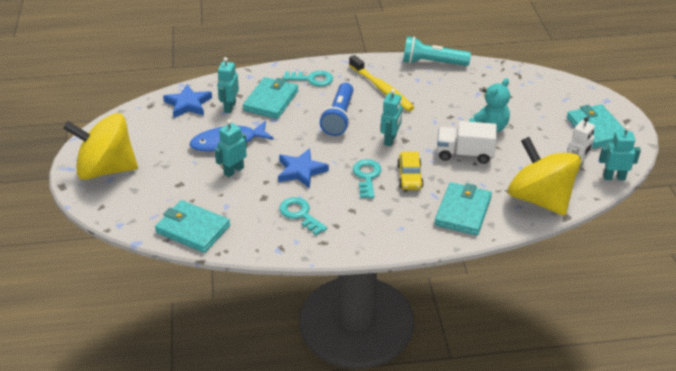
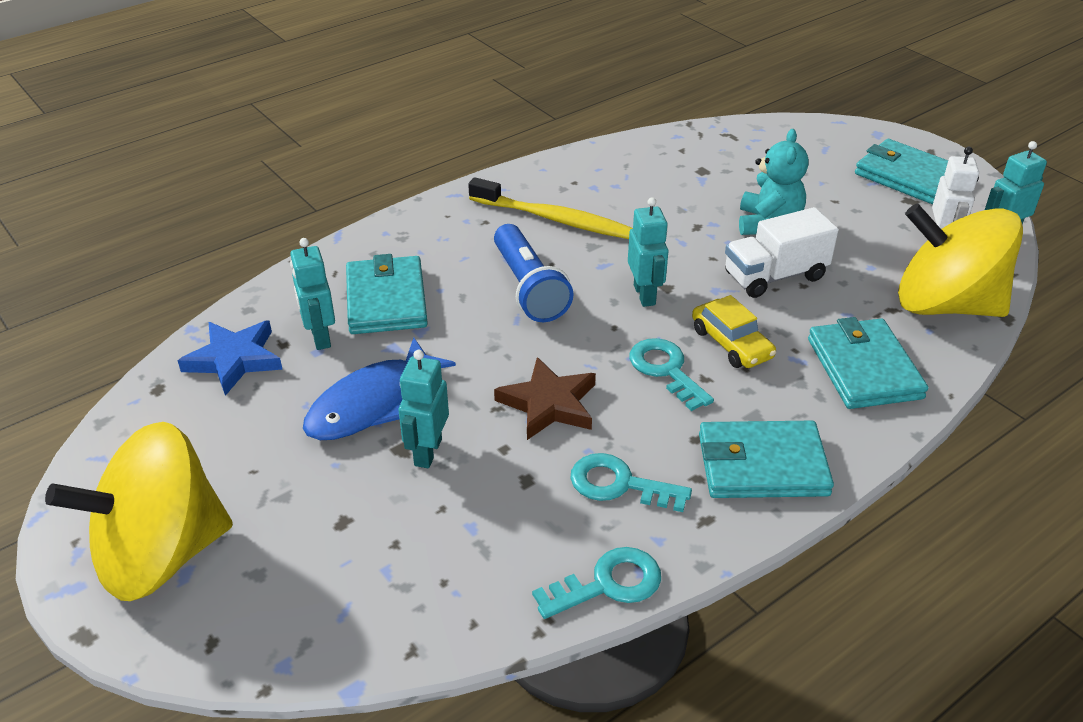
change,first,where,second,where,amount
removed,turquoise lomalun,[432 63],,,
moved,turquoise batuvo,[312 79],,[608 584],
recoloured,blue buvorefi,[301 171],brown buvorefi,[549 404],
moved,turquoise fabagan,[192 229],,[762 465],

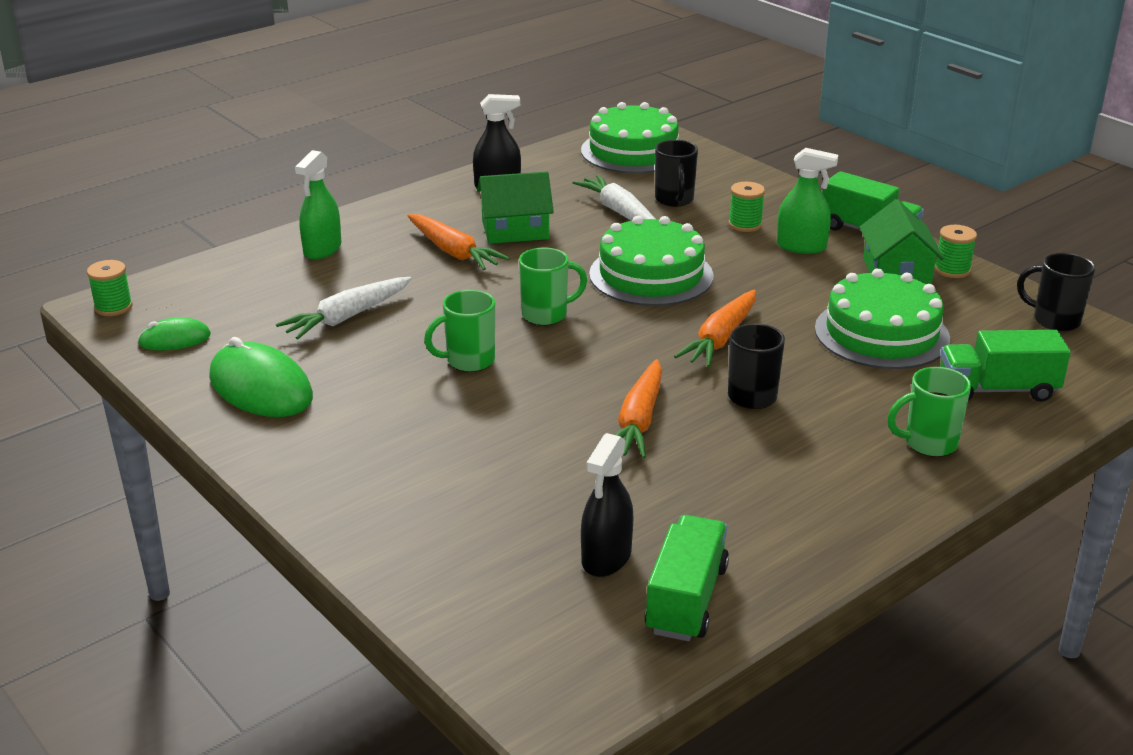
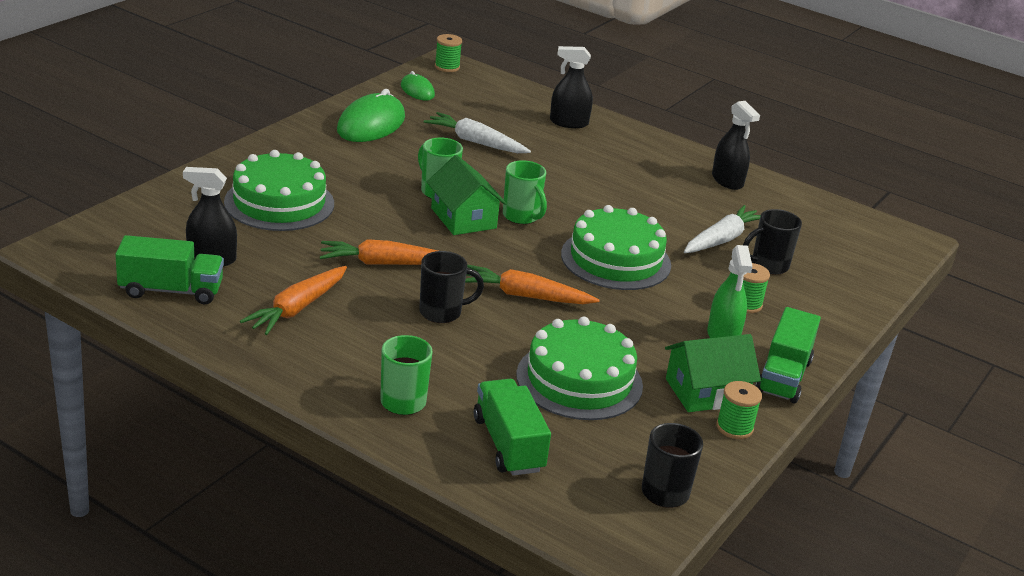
change,first,where,second,where,amount
moved,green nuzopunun,[633 151],,[279 203],
recoloured,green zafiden,[322 249],black zafiden,[568 123],
moved,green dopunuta,[515 230],,[463 218],
moved,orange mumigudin,[454 252],,[297 308],

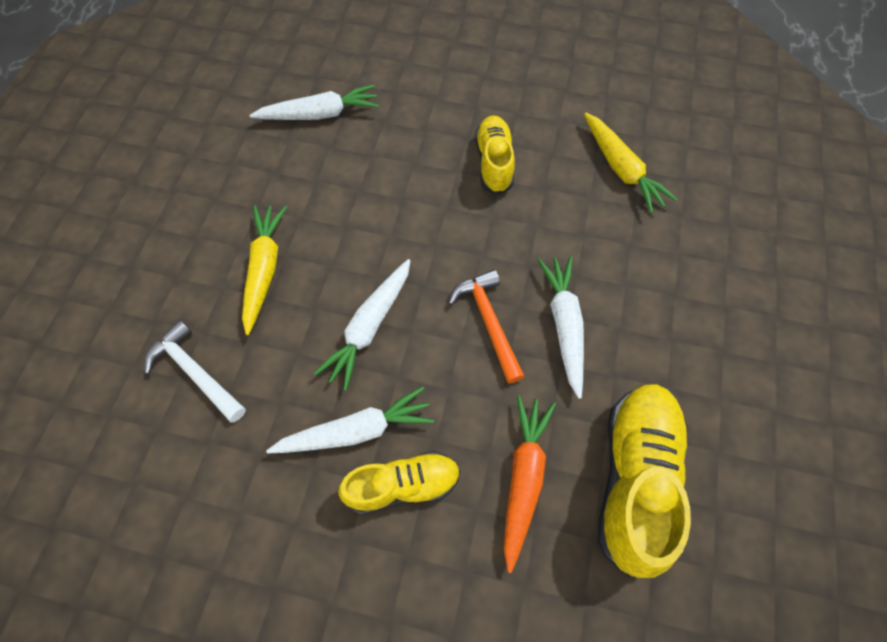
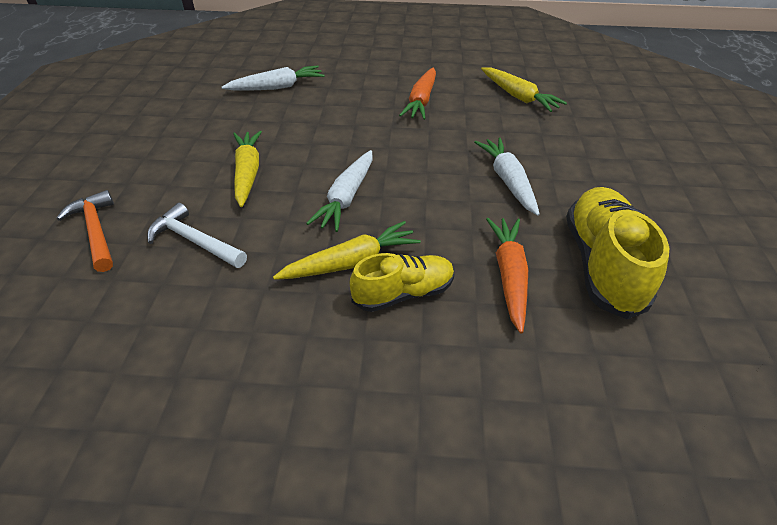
change,first,where,second,where,amount
replaced,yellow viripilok,[494 163],orange mumigudin,[421 101],
moved,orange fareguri,[489 322],,[96 231],
recoloured,white mumigudin,[356 430],yellow mumigudin,[351 262],

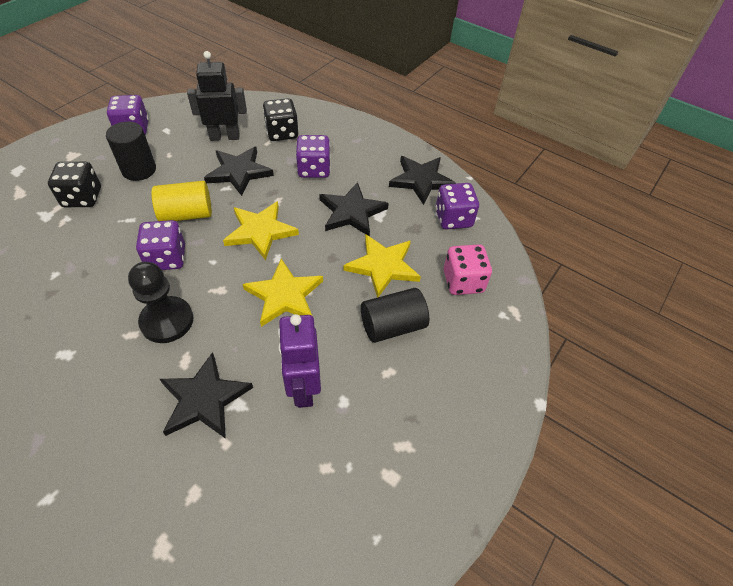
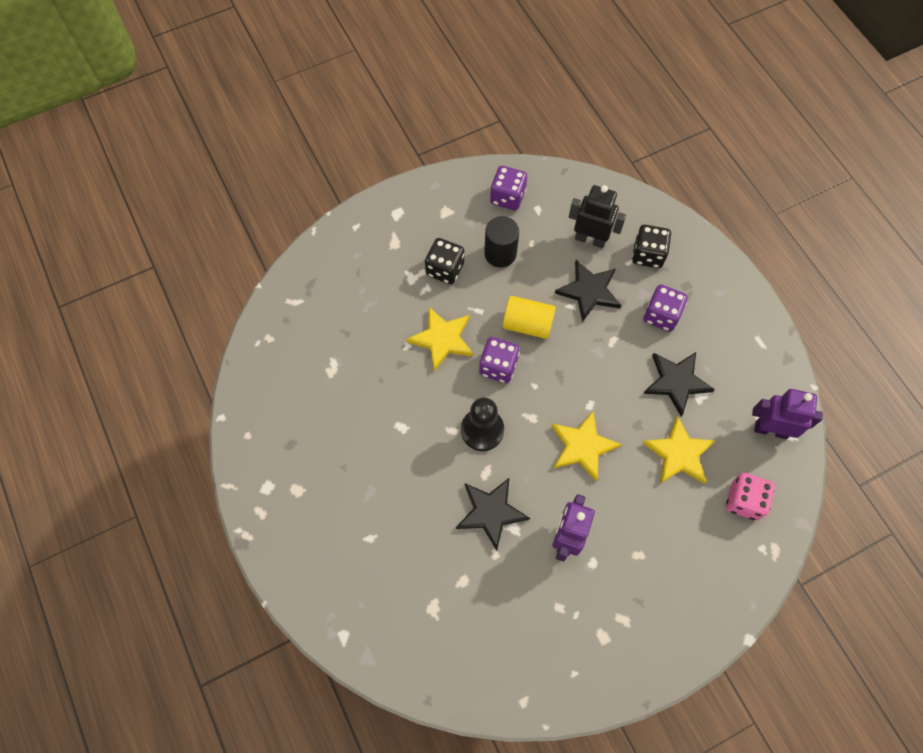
change,first,where,second,where,amount
removed,black buvorefi,[421 180],,,
replaced,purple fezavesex,[453 219],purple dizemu,[770 430],
moved,yellow buvorefi,[260 231],,[442 339],
removed,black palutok,[392 326],,,

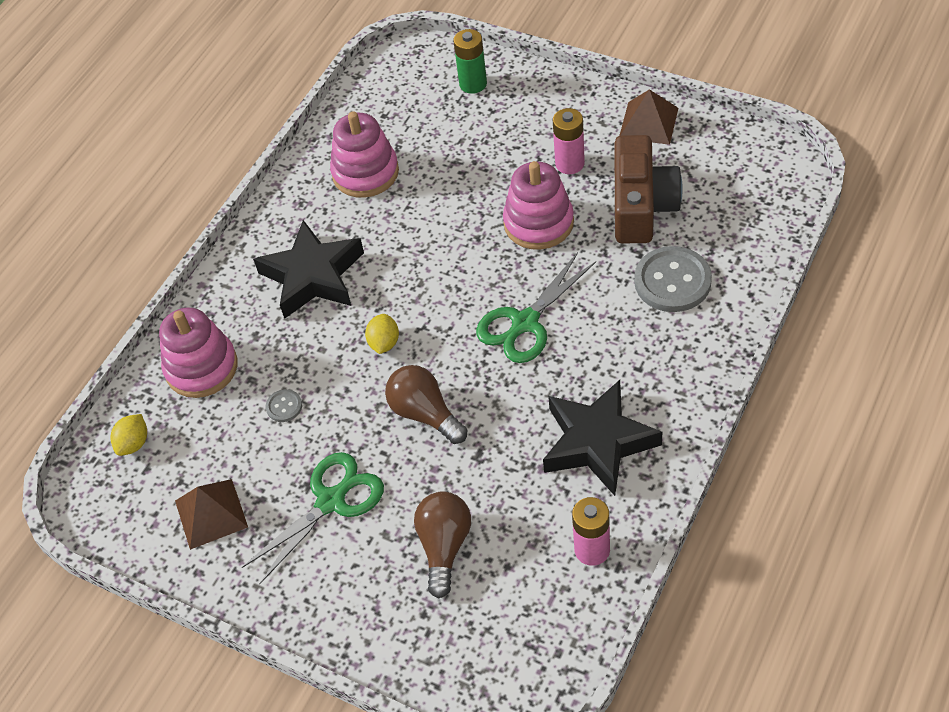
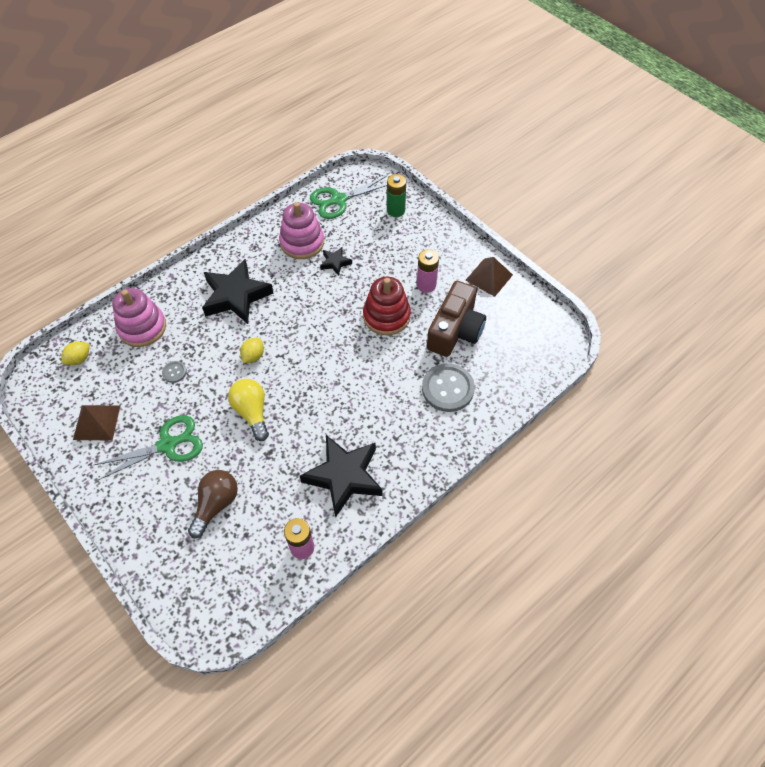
change,first,where,second,where,amount
recoloured,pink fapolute,[538 223],red fapolute,[386 316],
moved,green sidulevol,[525 323],,[339 200],
recoloured,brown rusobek,[425 414],yellow rusobek,[252 412],
added,,,black buvorefi,[335 263],

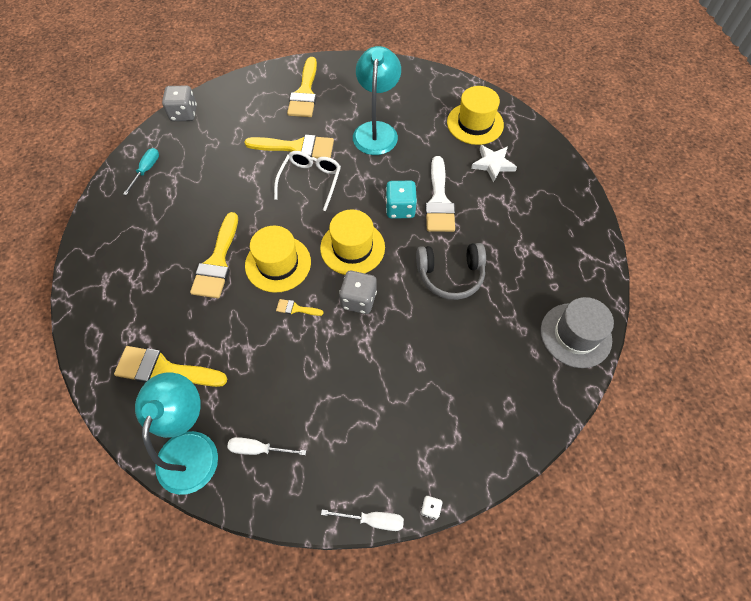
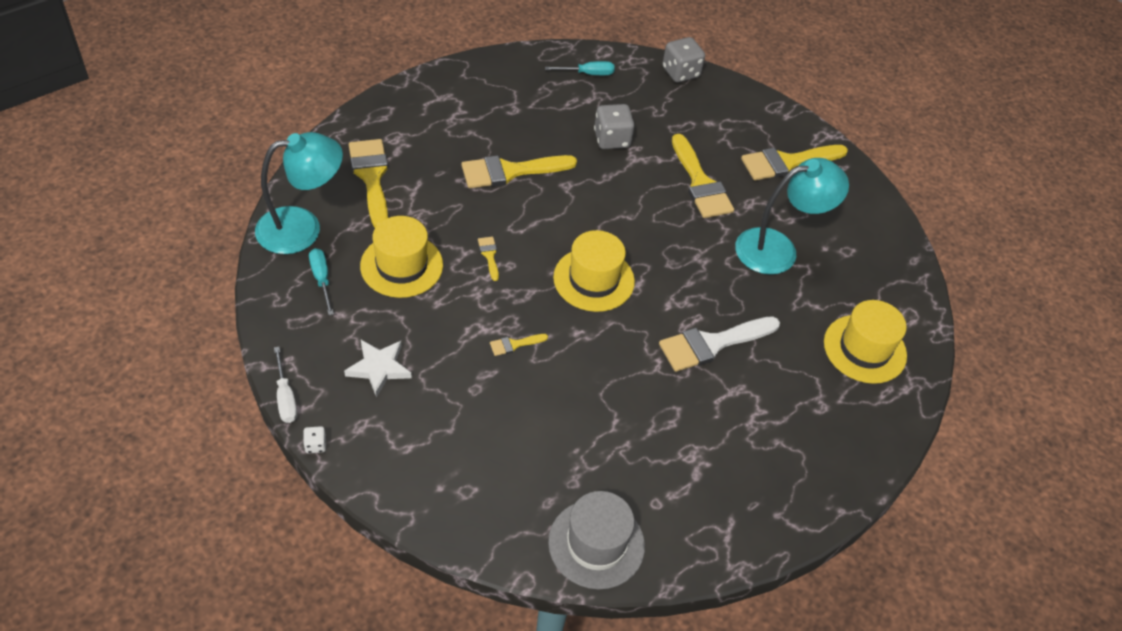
change,first,where,second,where,amount
moved,white buvorefi,[493 164],,[379 368],
removed,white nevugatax,[310 181],,,
removed,turquoise fezavesex,[400 208],,,
moved,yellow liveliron,[278 263],,[401 265],
removed,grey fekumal,[450 275],,,
moved,grey fezavesex,[358 300],,[612 139],
recoloured,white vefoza,[258 449],turquoise vefoza,[321 279],
added,,,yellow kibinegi,[514 344],

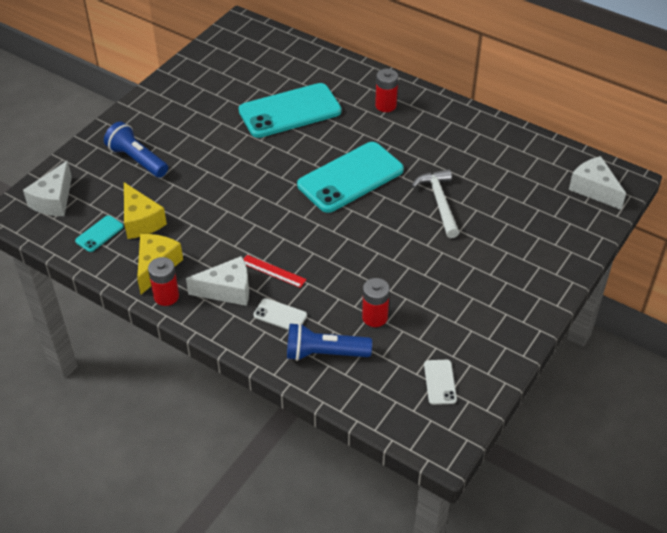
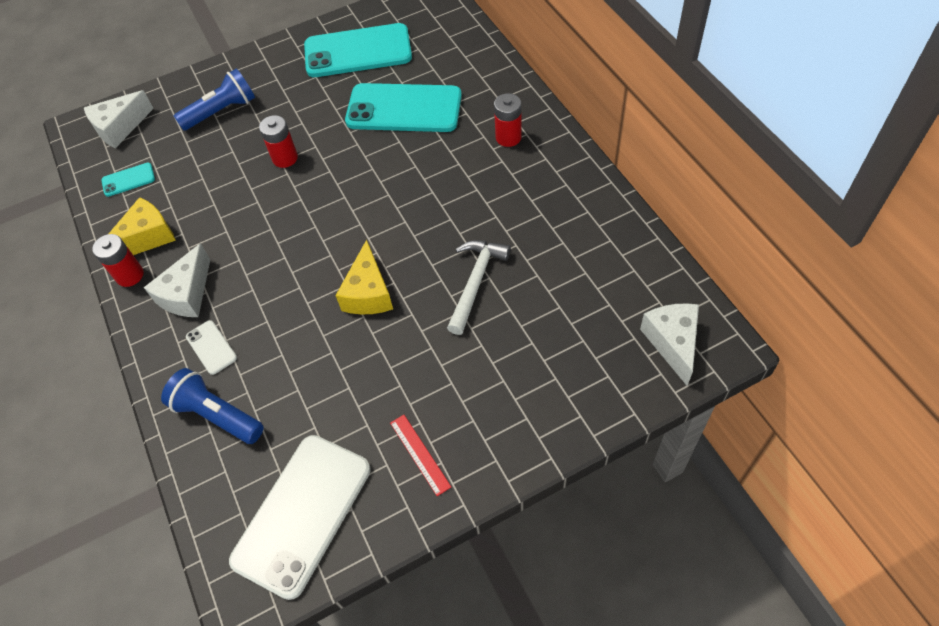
change,first,where,second,where,amount
turned,blue lomalun,[137 160],,[221 111],75 degrees clockwise
moved,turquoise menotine,[350 178],,[358 51],
moved,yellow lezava,[141 221],,[368 293],
moved,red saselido,[273 271],,[420 454],
turned,white lezava,[227 290],,[187 294],90 degrees clockwise
moved,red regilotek,[374 317],,[285 158],
resized,white menotine,[440 382],,[302 514],x2.30

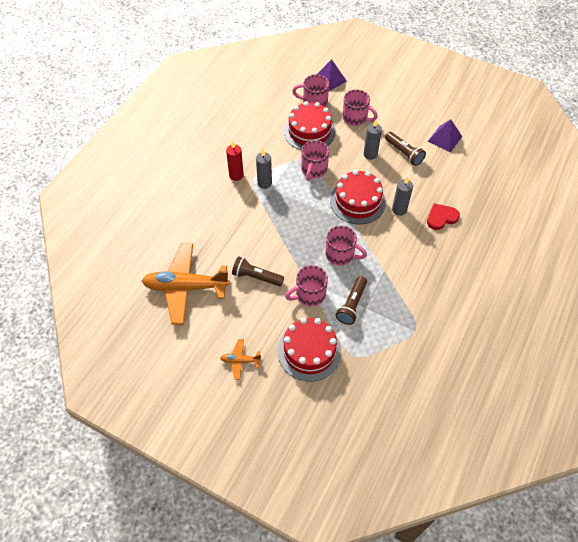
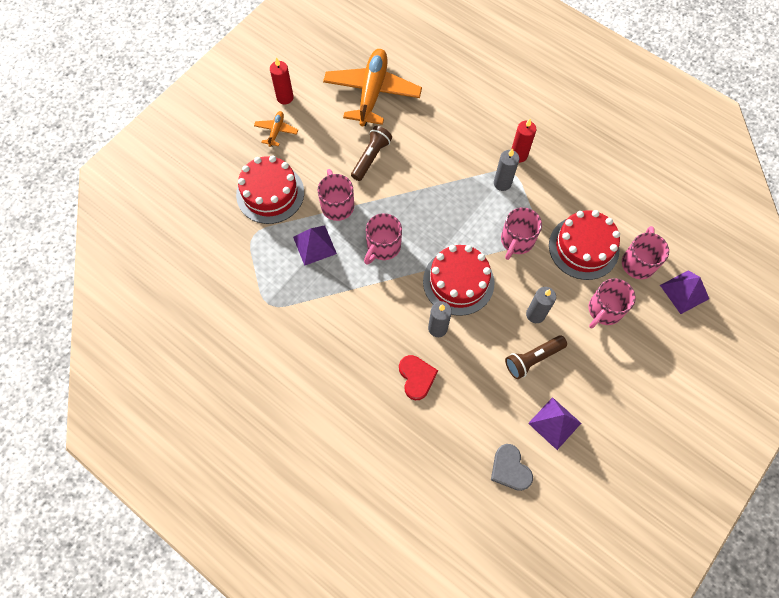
change,first,where,second,where,amount
turned,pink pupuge,[314 170],,[516 241],90 degrees counterclockwise
replaced,brown lomalun,[352 305],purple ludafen,[314 245],
added,,,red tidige,[285 97],
added,,,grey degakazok,[510 469],

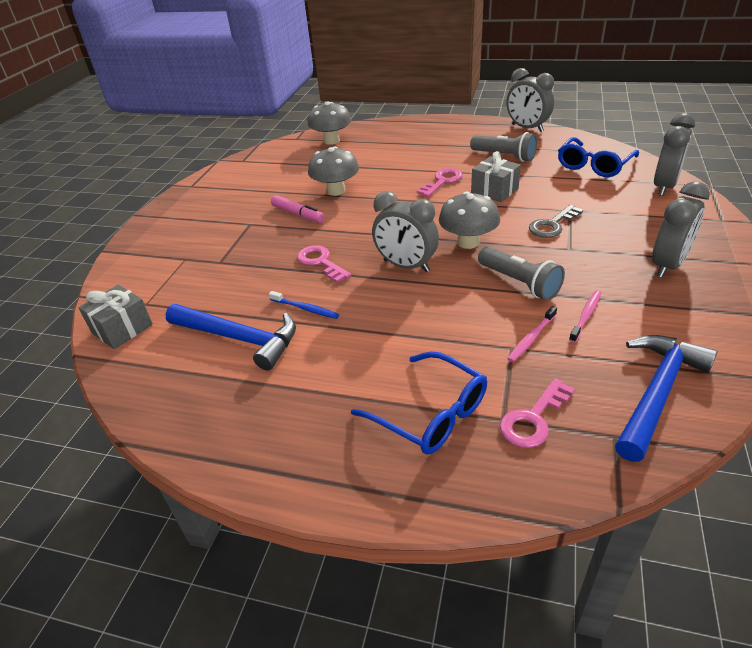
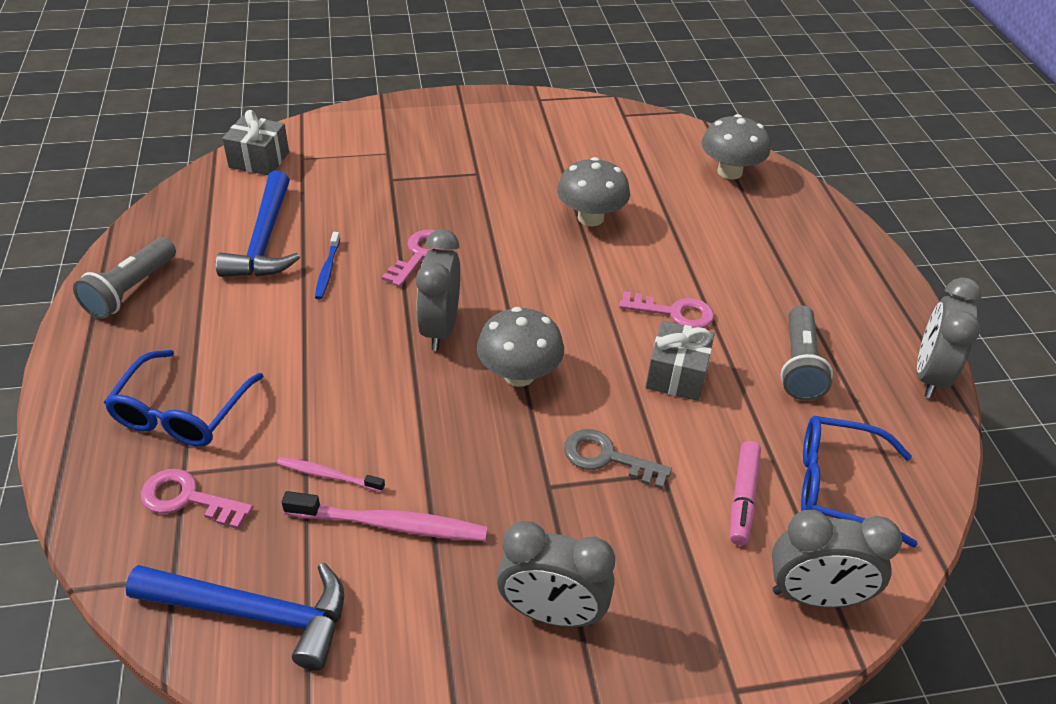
change,first,where,second,where,amount
moved,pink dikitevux,[298 214],,[743 497],
moved,grey lomalun,[519 283],,[130 290],
resized,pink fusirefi,[586 315],,[391 524],x1.74

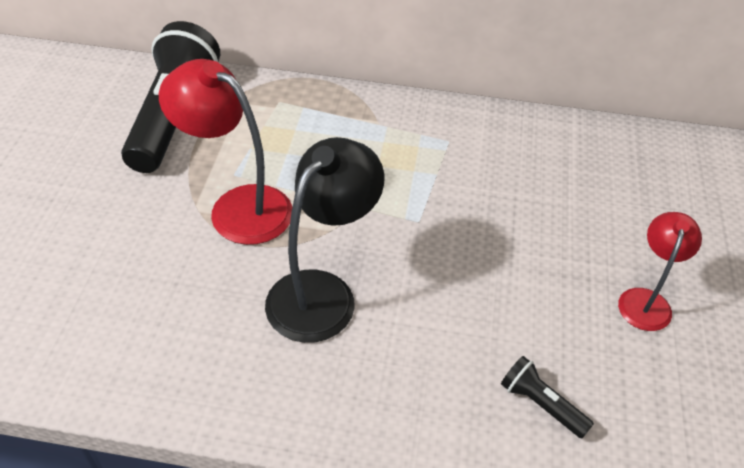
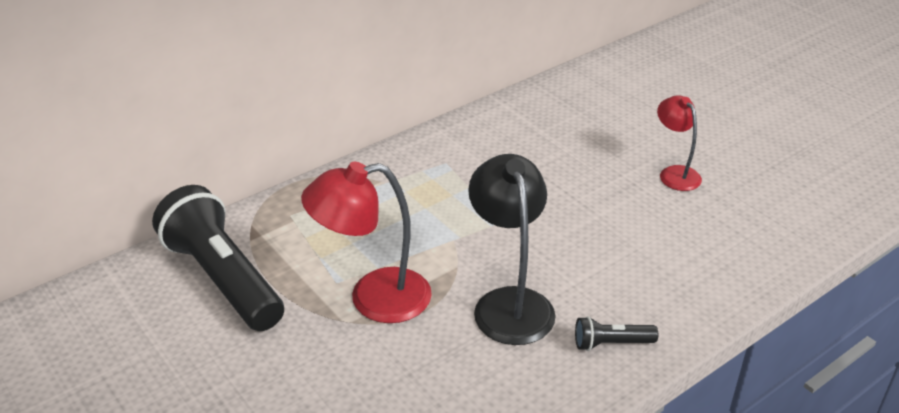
change,first,where,second,where,amount
moved,black lomalun,[541 404],,[611 344],

